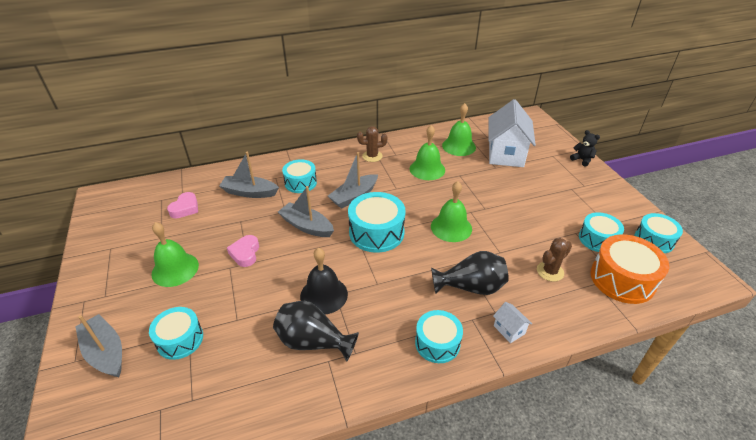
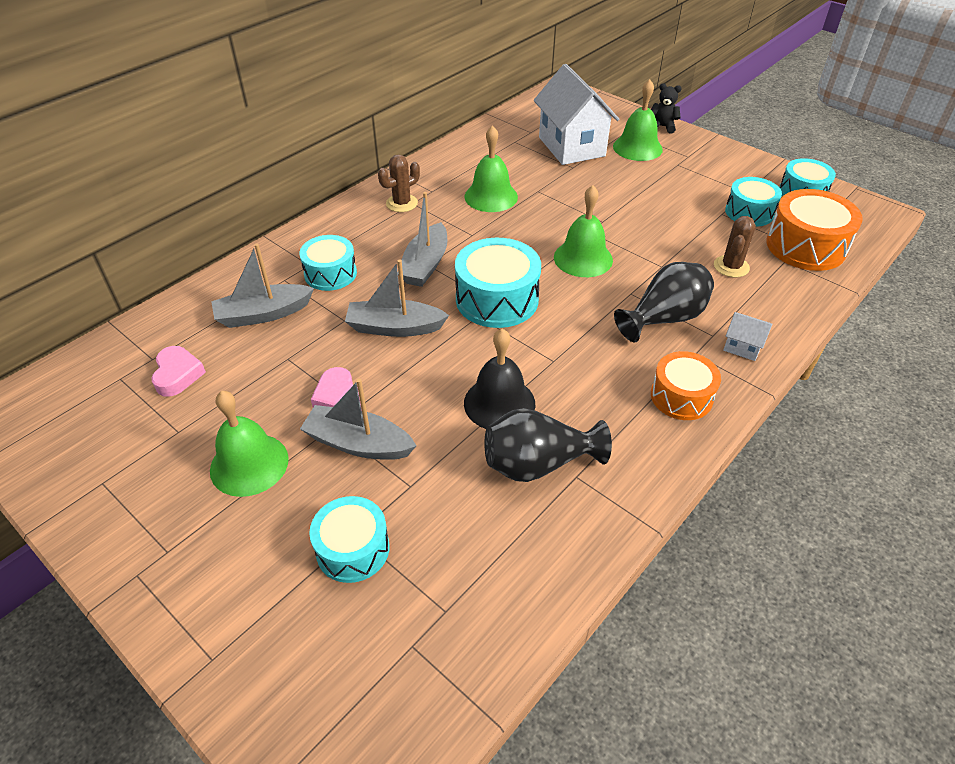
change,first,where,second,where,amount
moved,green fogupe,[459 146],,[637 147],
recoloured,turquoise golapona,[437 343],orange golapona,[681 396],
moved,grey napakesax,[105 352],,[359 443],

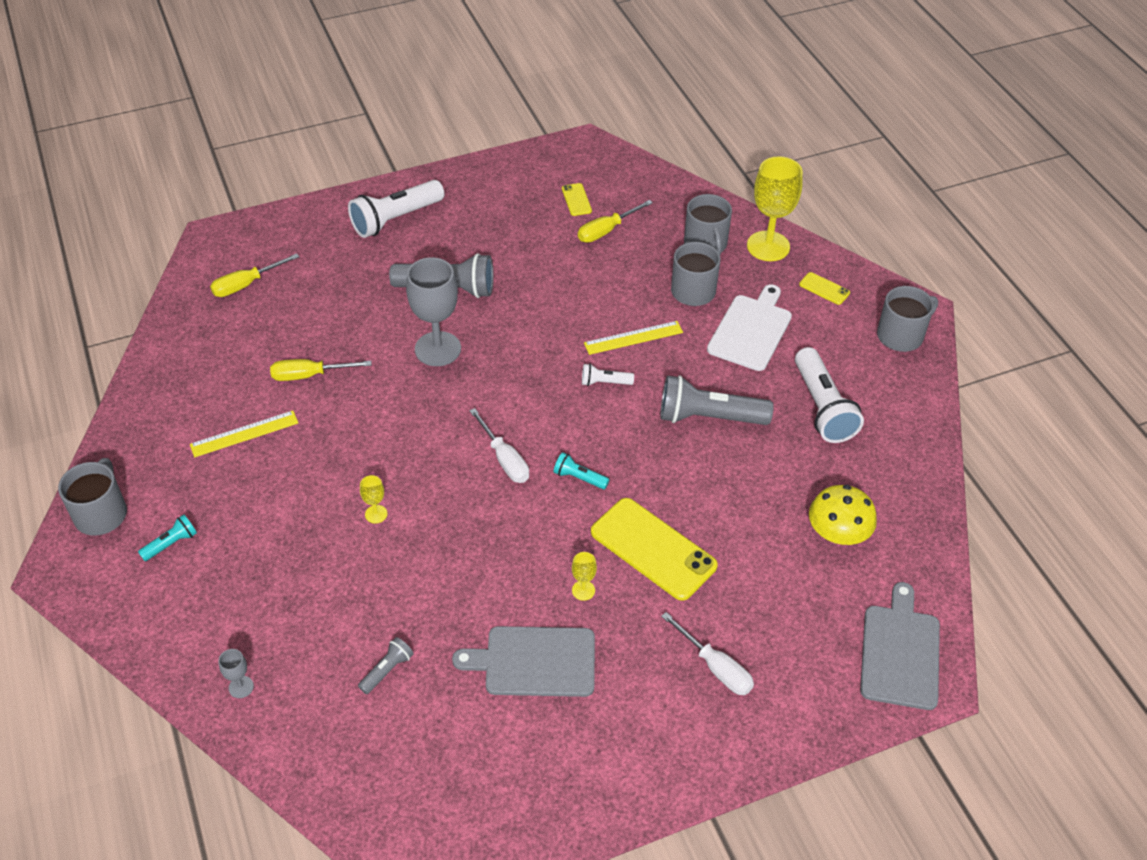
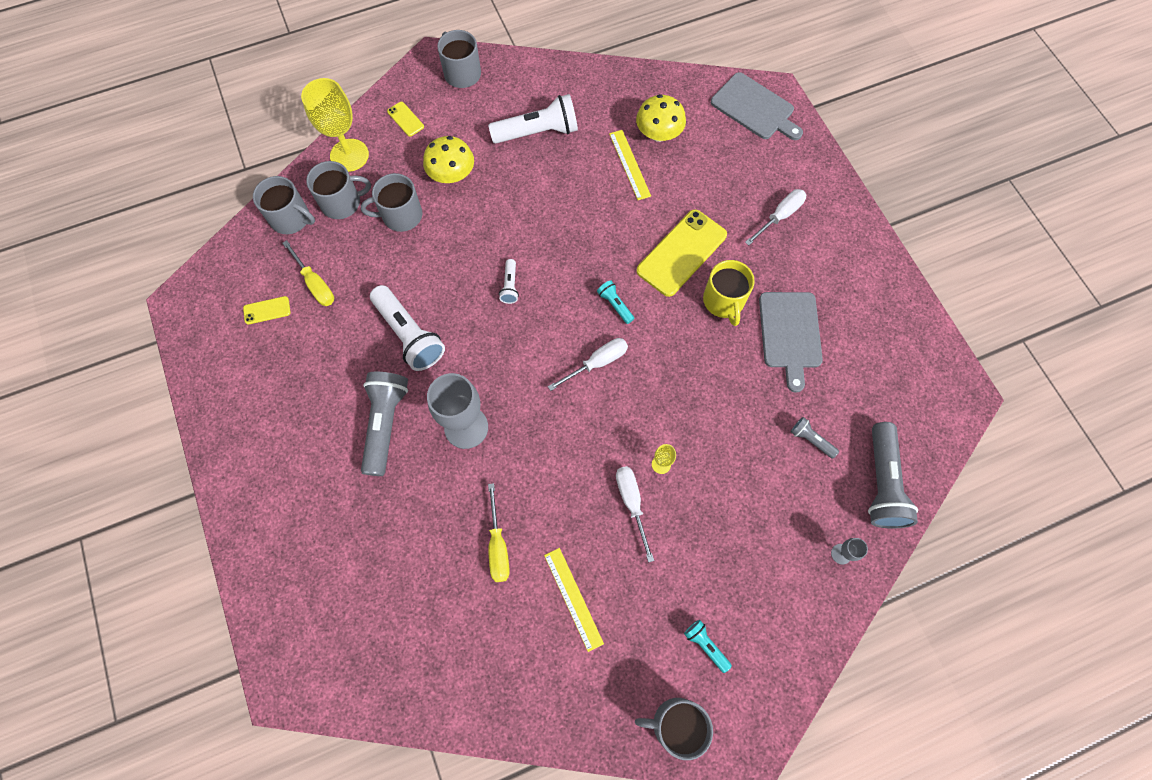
change,first,where,second,where,amount
moved,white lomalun,[396 219],,[409 335],
removed,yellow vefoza,[246 284],,,
turned,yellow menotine,[824 289],,[405 119],75 degrees counterclockwise
replaced,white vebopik,[751 330],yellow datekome,[452 174],
moved,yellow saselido,[633 338],,[629 164],
moved,grey lomalun,[709 417],,[882 483],
turned,turquoise lomalun,[579 478],,[615 305],120 degrees clockwise
replaced,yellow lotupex,[583 590],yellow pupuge,[723 301],
turned,grey vebopik,[900 652],,[754 108],150 degrees counterclockwise
added,,,grey pupuge,[291 218],
added,,,white vefoza,[632 503],

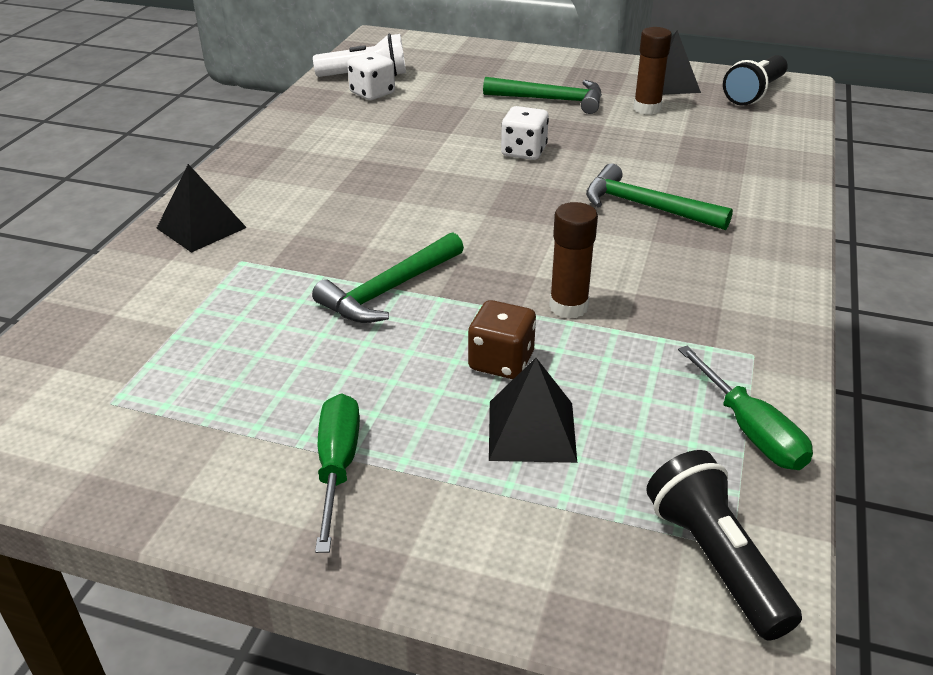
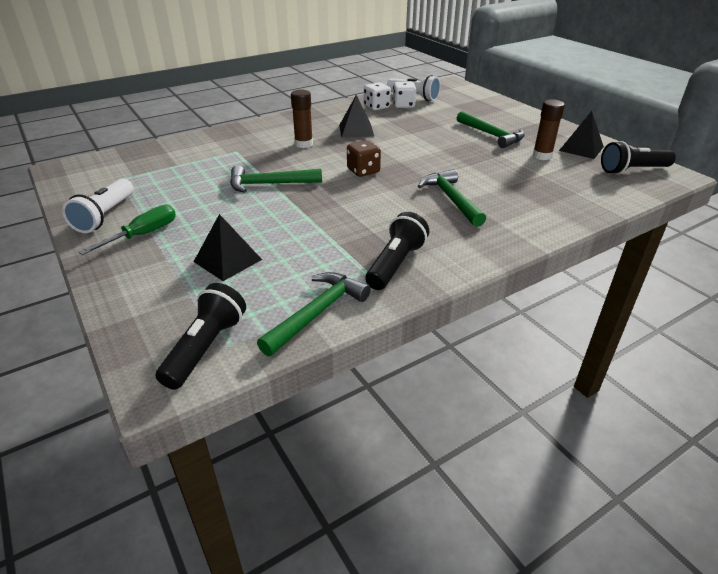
change,first,where,second,where,amount
moved,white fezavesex,[524 152],,[376 107],
moved,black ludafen,[201 228],,[356 130],
moved,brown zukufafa,[568 307],,[304 144],
moved,brown fezavesex,[501 362],,[363 171],
replaced,green vefoza,[751 431],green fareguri,[317 313],
added,,,white lomalun,[105 216],
added,,,black lomalun,[395 264],

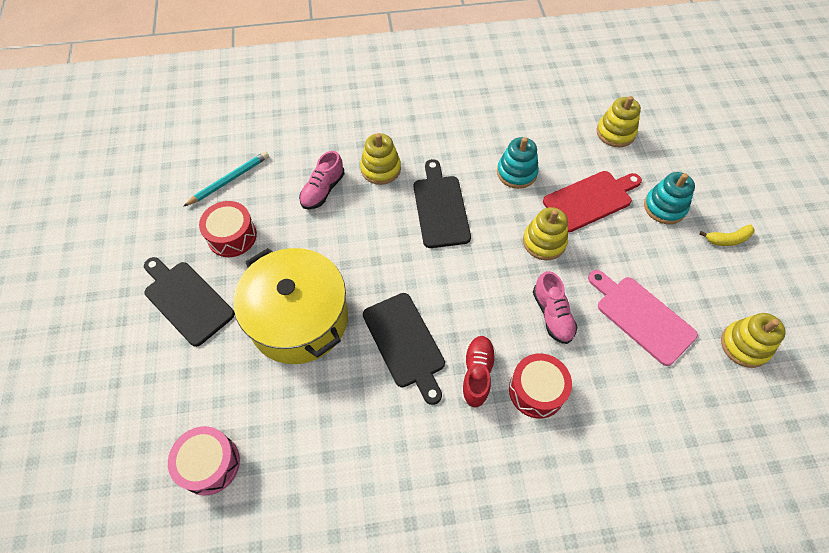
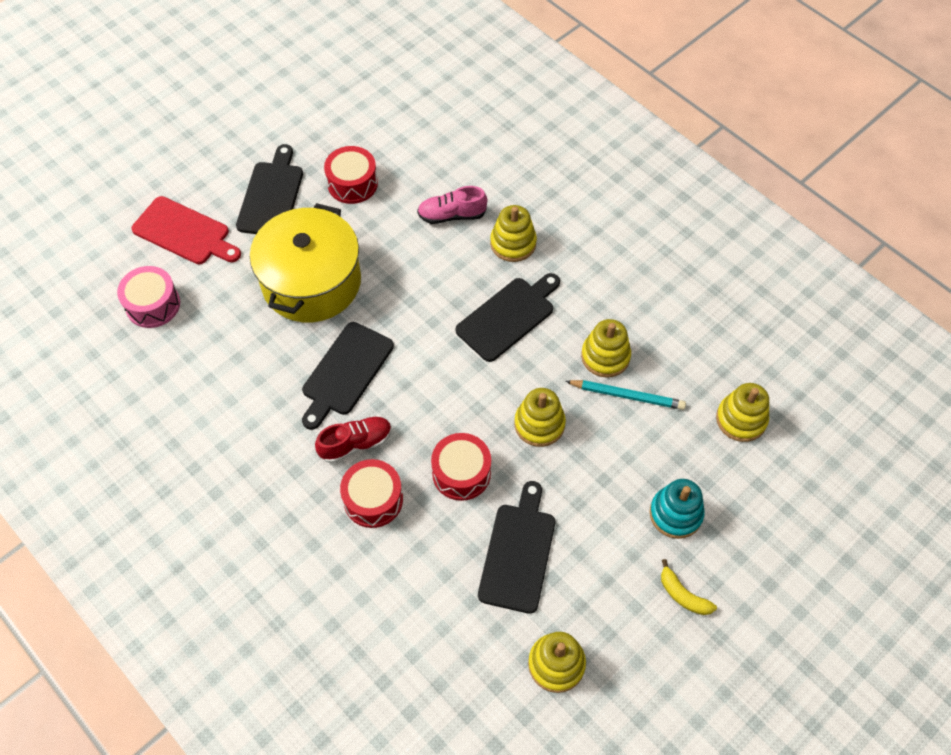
change,first,where,second,where,amount
recoloured,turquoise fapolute,[516 173],yellow fapolute,[605 356],
moved,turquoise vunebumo,[229 180],,[627 396],
moved,red vebopik,[590 200],,[184 232],
recoloured,pink vebopik,[641 317],black vebopik,[518 552],
replaced,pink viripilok,[552 315],red golapona,[461 473],

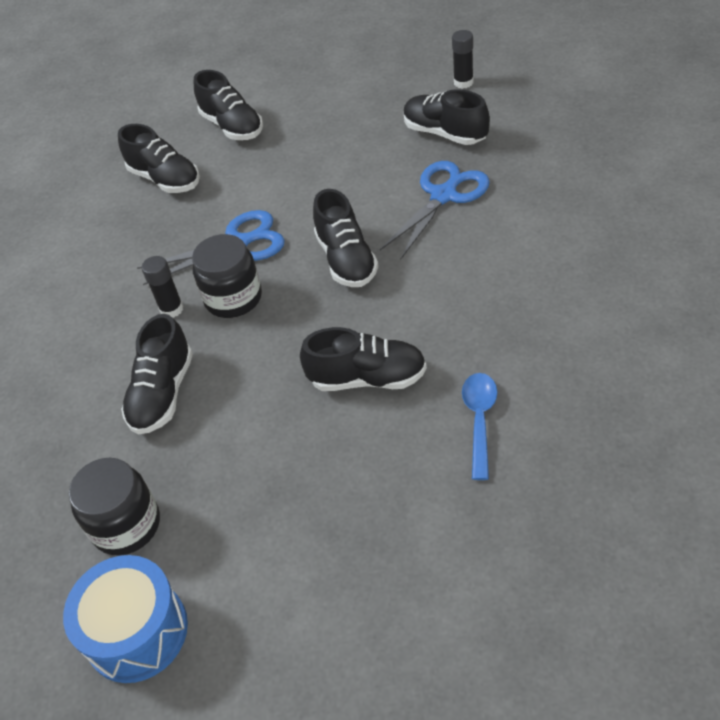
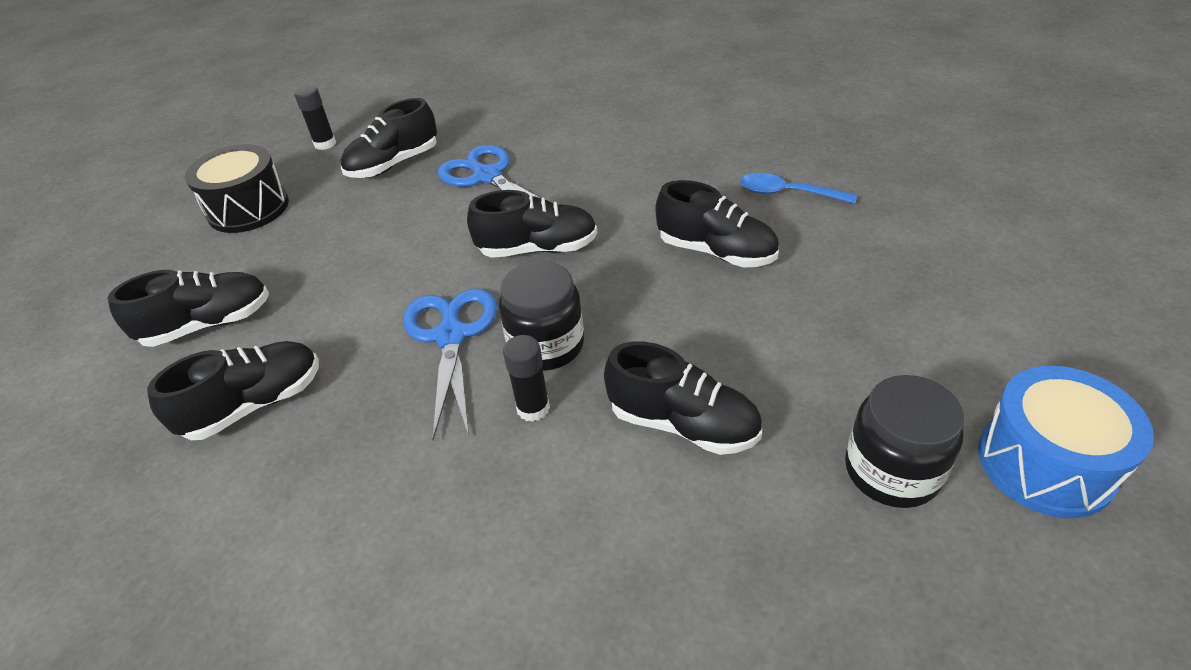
change,first,where,second,where,amount
turned,black viripilok,[367 378],,[716 252],105 degrees clockwise
added,,,black golapona,[248 208],

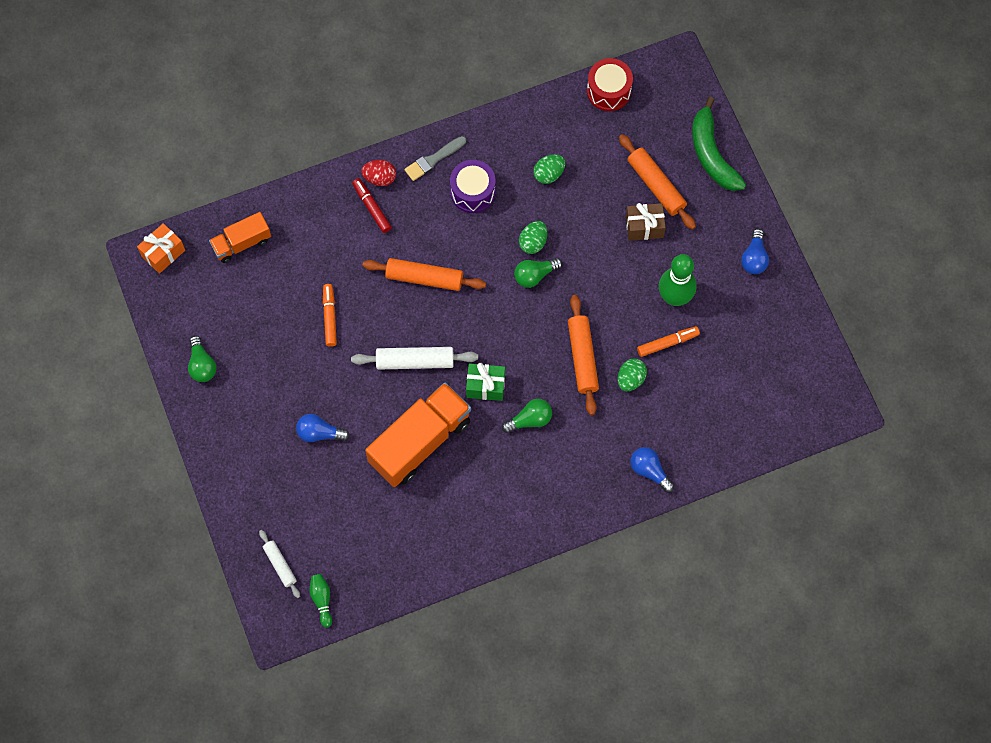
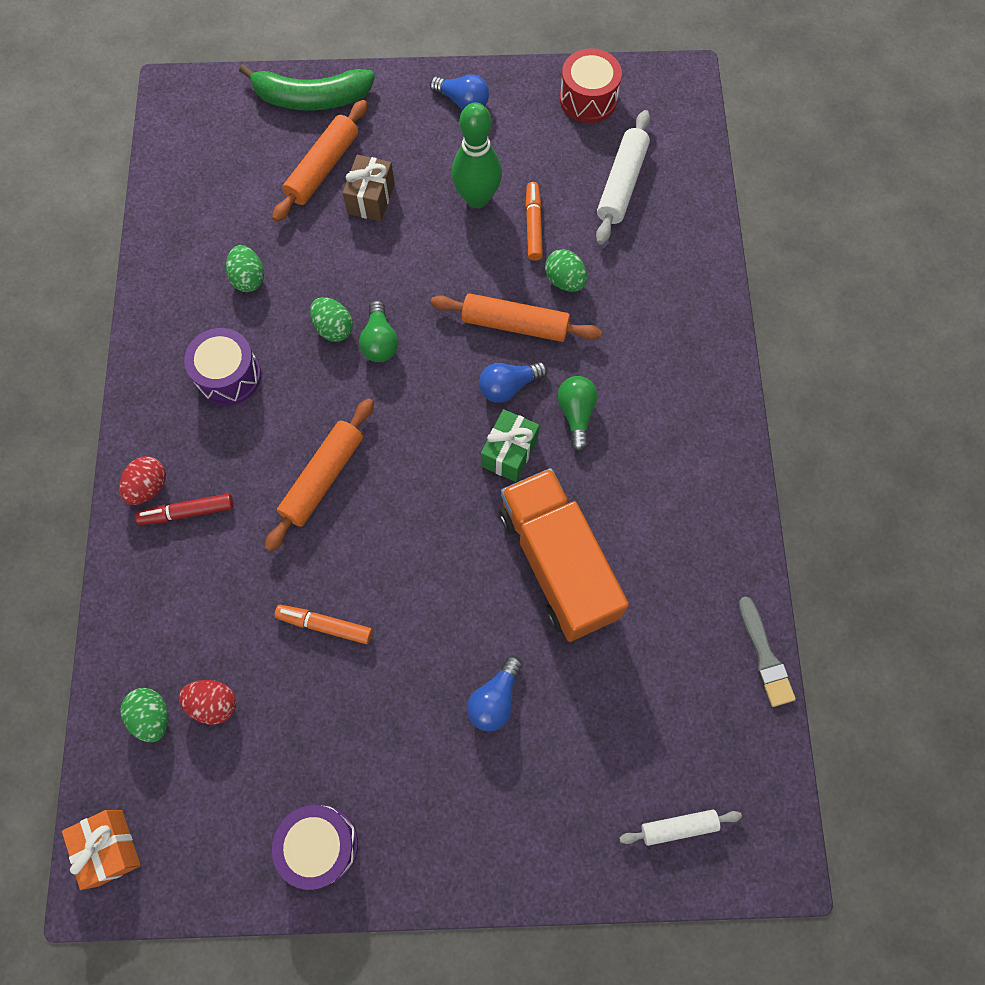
change,first,where,second,where,amount
moved,red golapona,[609 91],,[588 99],
turned,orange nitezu,[656 185],,[323 168],45 degrees counterclockwise
moved,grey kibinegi,[433 159],,[765 656],
replaced,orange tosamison,[242 243],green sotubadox,[152 716],
replaced,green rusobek,[202 365],purple golapona,[320 845],
moved,white nitezu,[415 361],,[621 184],
moved,blue rusobek,[649 471],,[508 386],
removed,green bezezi,[322 600],,,
added,,,red sotubadox,[214 703],

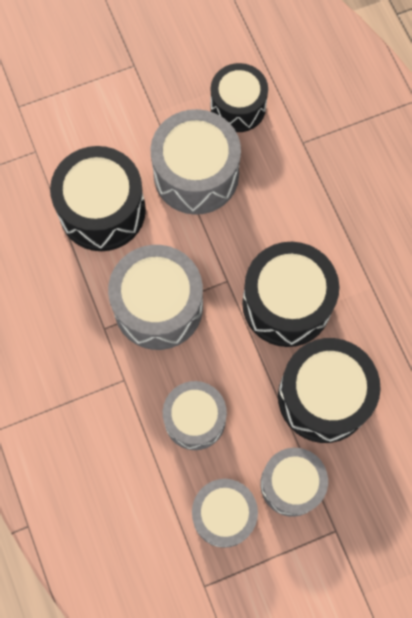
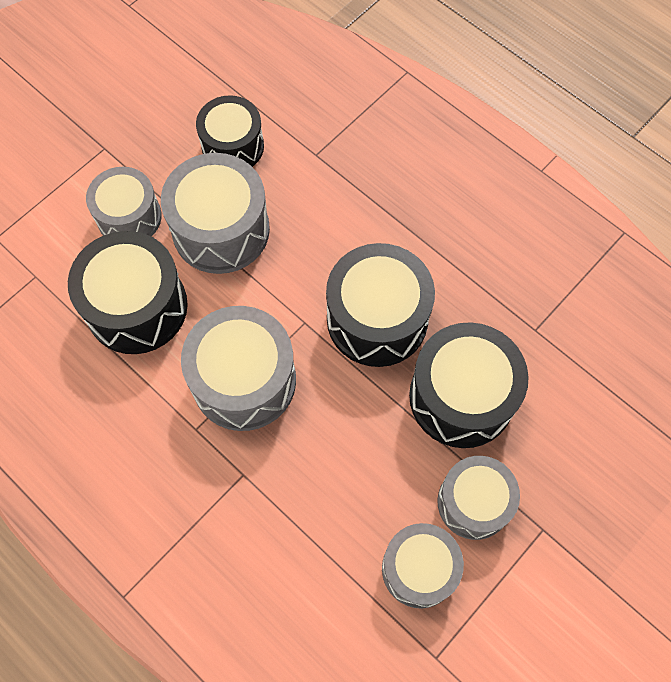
change,first,where,second,where,amount
moved,grey golapona,[195 419],,[129 217],

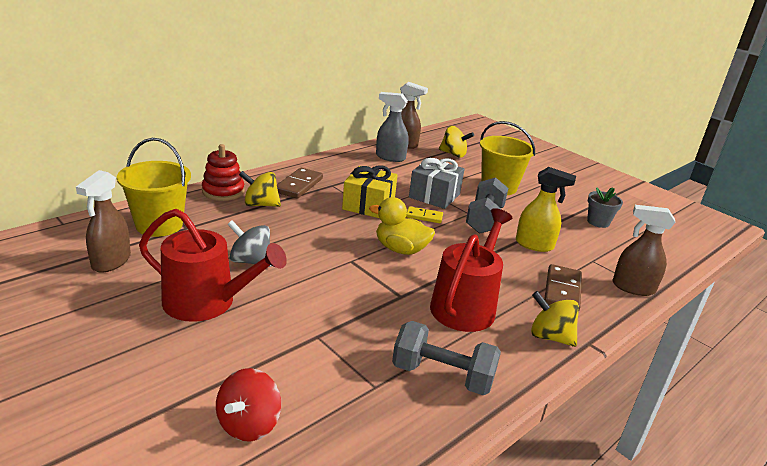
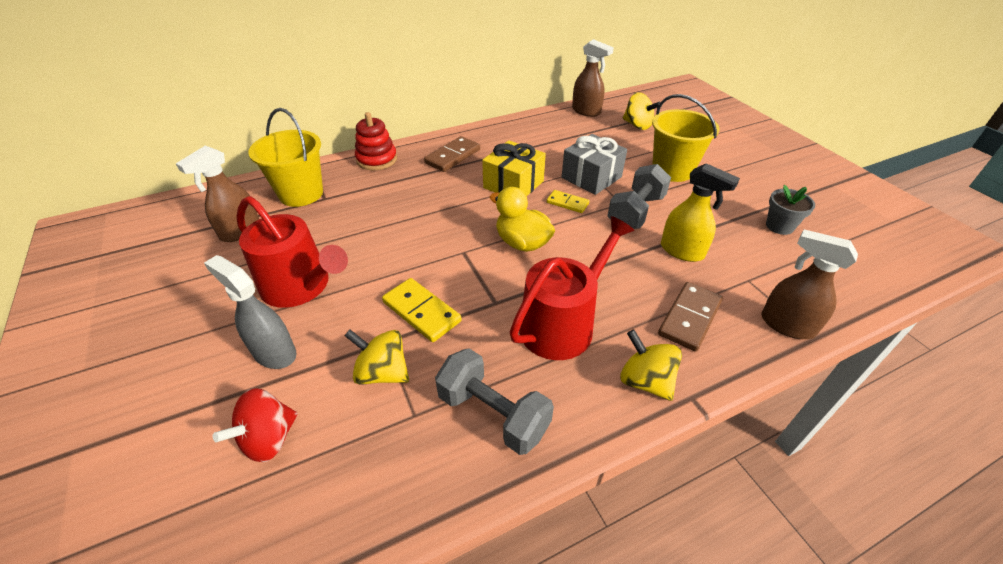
change,first,where,second,where,amount
moved,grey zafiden,[390 157],,[274 352],
moved,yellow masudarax,[260 204],,[382 372],
removed,grey masudarax,[250 261],,,
added,,,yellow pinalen,[421 311],

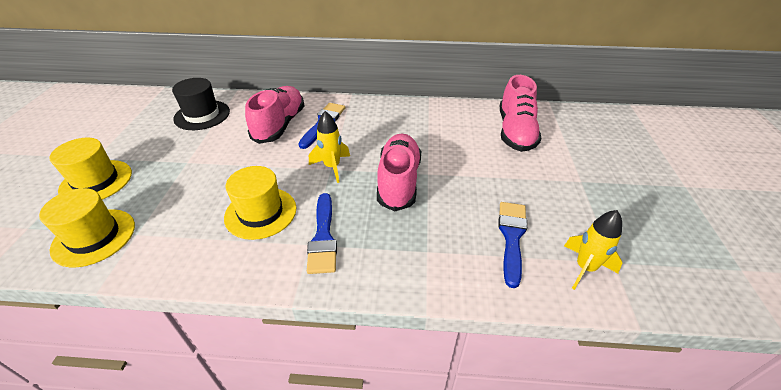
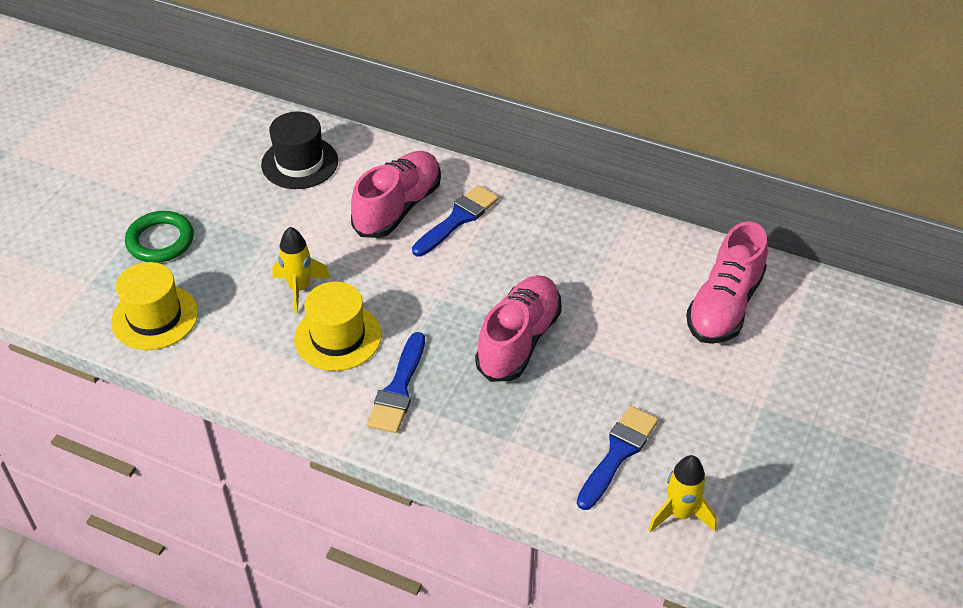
change,first,where,second,where,amount
moved,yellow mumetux,[332 167],,[299 288],
replaced,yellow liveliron,[96 181],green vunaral,[160 241],

